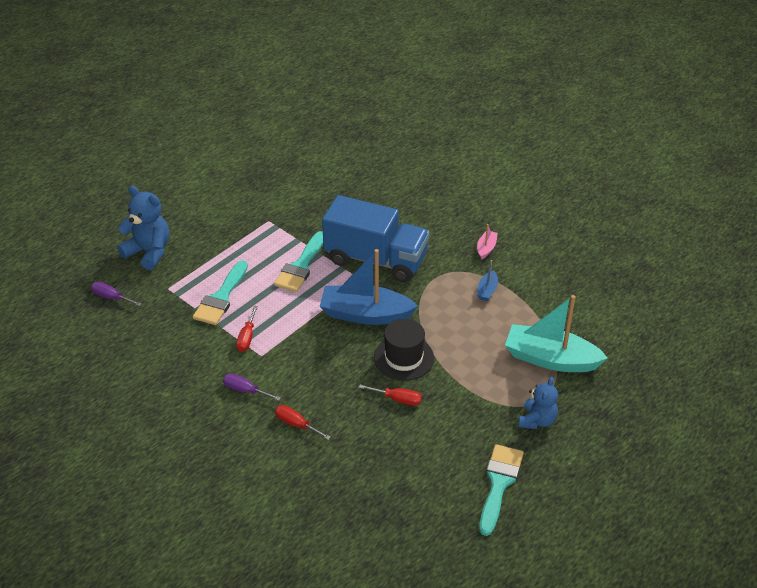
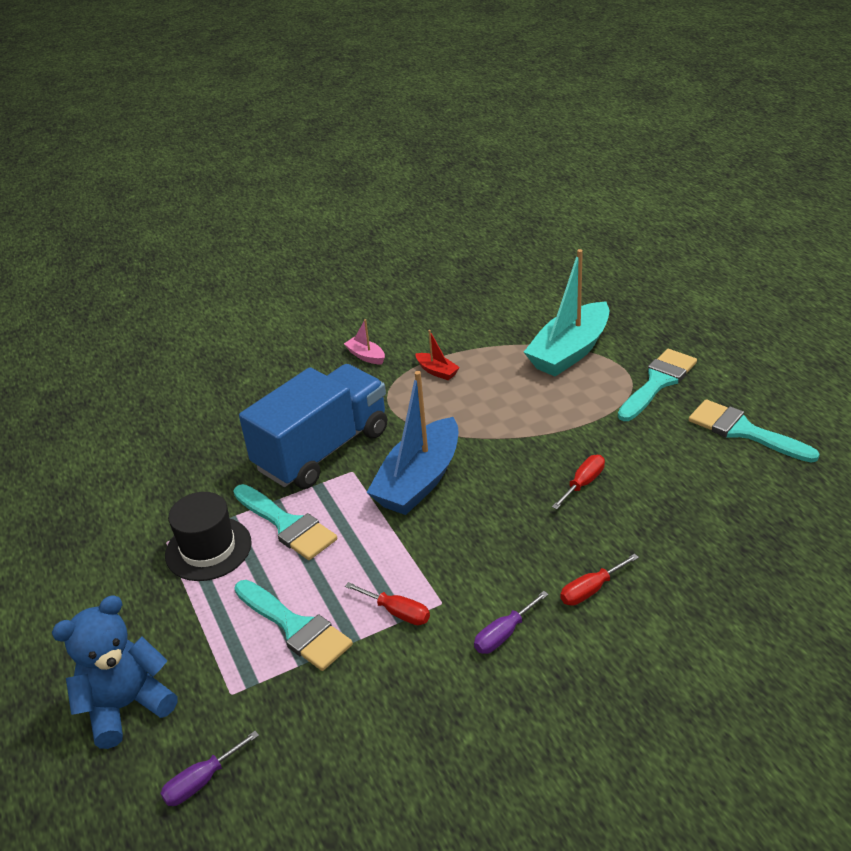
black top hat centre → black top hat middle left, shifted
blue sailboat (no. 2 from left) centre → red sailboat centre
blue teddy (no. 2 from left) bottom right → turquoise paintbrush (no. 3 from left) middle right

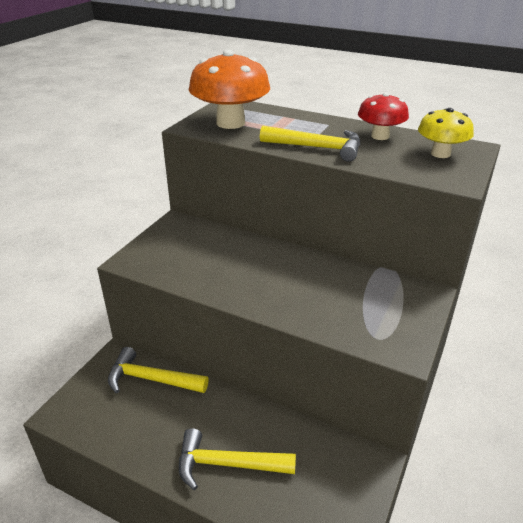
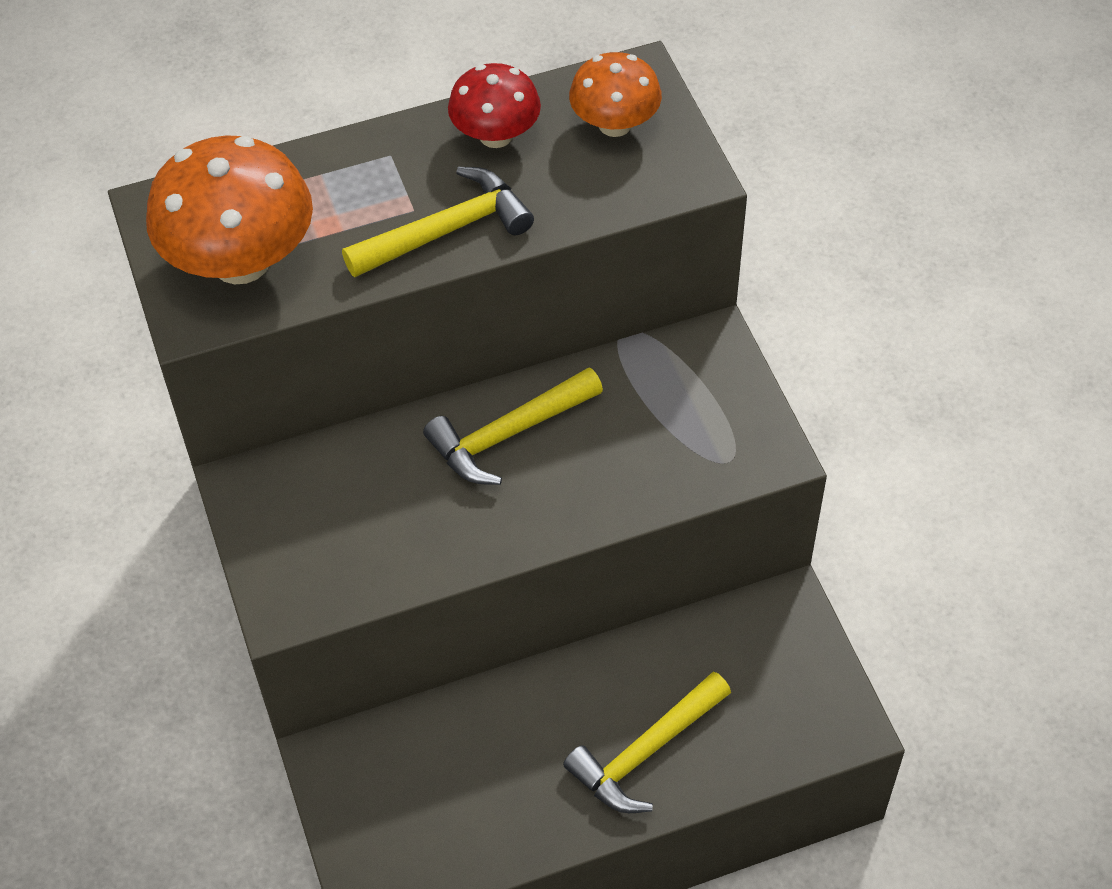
bright yellow claw hammer (no. 1 from left in the first image) bottom left → bright yellow claw hammer (no. 2 from left) centre, shifted
bright yellow fungus top right → orange-coloured fungus (no. 2 from left) top centre

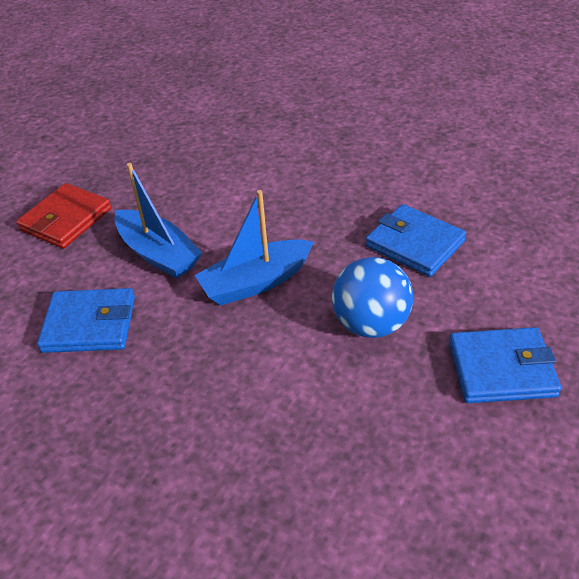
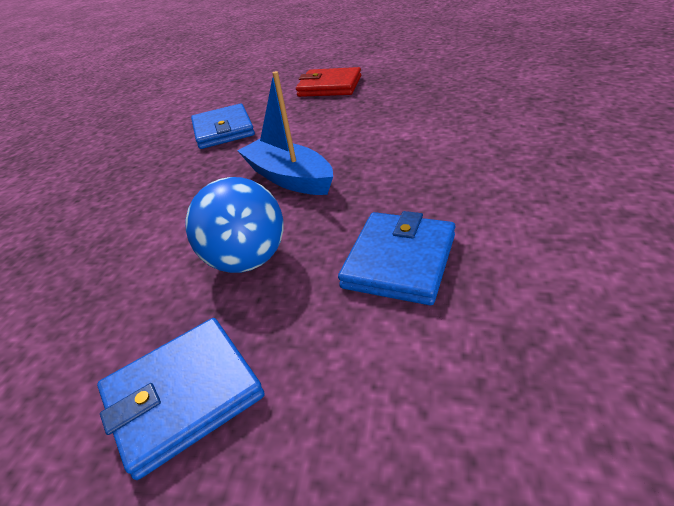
blue billfold (no. 3 from left in the first image) middle right → blue billfold (no. 1 from left) bottom left, 75 degrees clockwise
blue sailboat (no. 1 from left) middle left → -

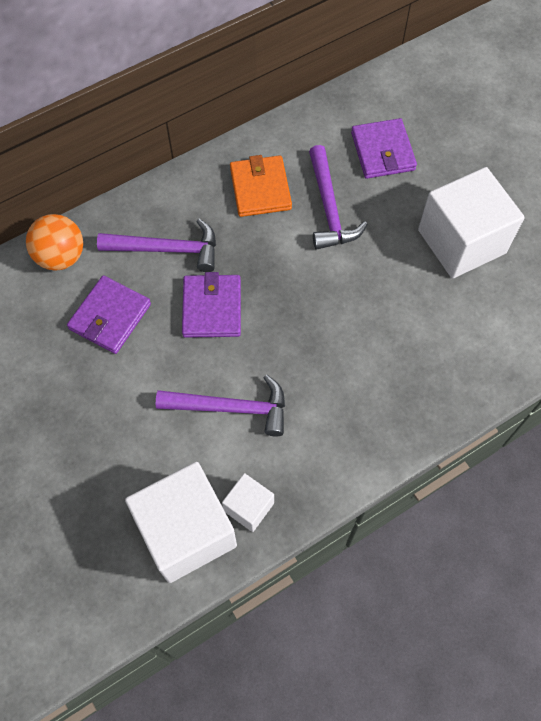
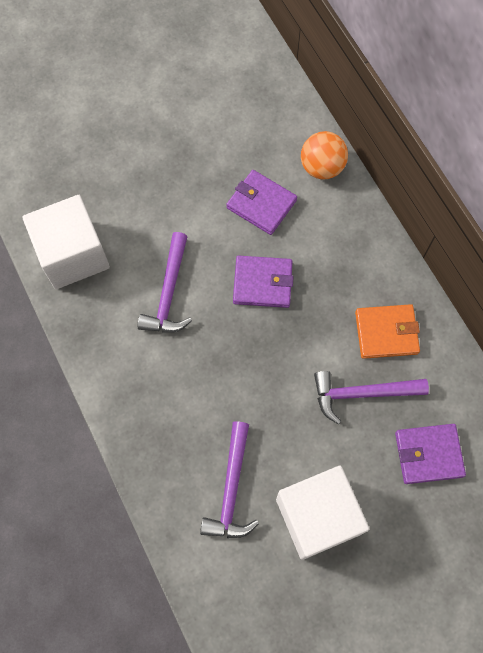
royal purple claw hammer (no. 1 from left in the first image) middle left → royal purple claw hammer (no. 2 from left) bottom centre, shifted
pure white cube (no. 2 from left) bottom centre → -

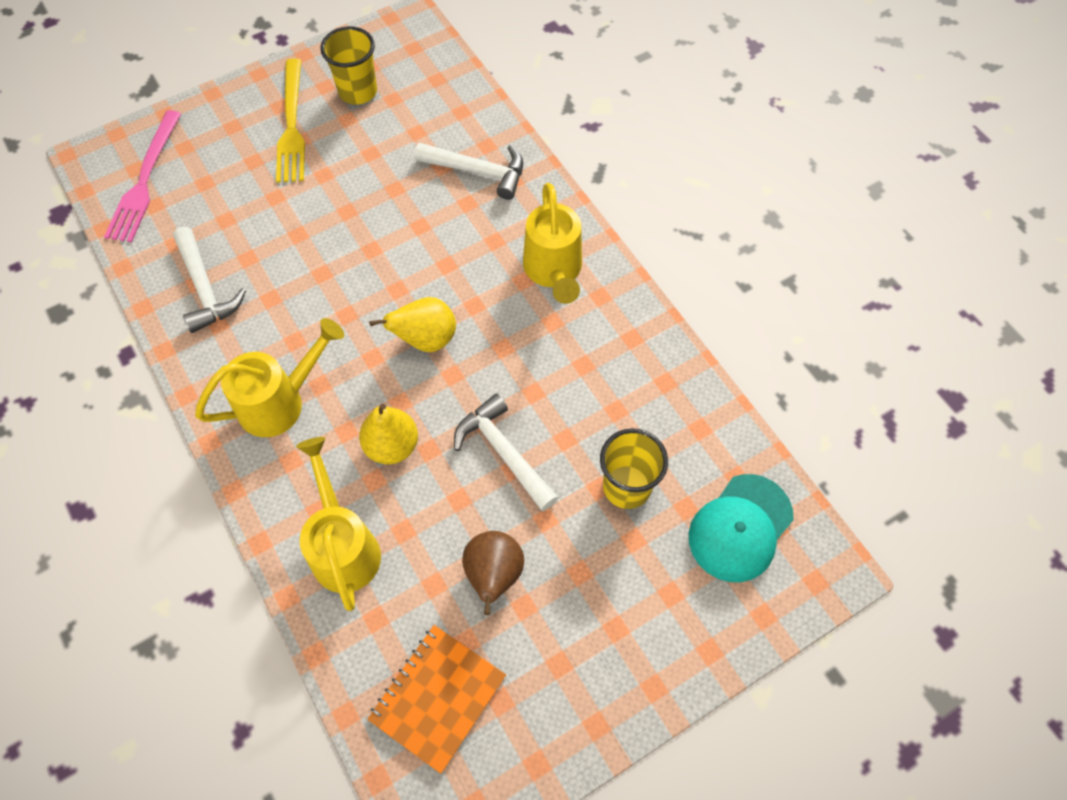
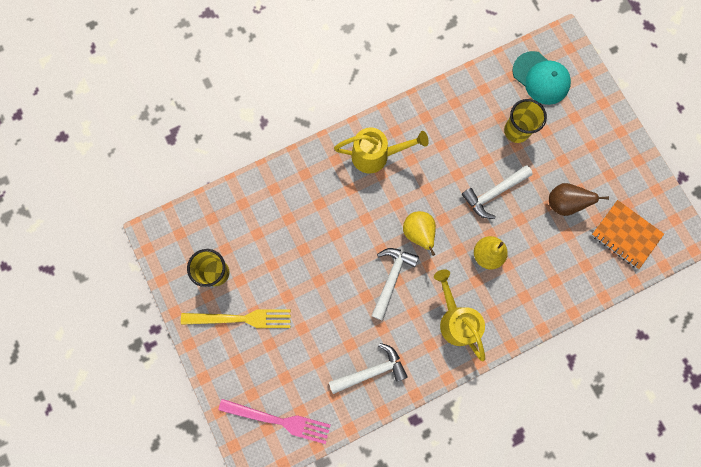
pure white claw hammer (no. 2 from left) top centre → pure white claw hammer (no. 2 from left) centre, shifted
bright yellow watering pot (no. 2 from left) middle left → -

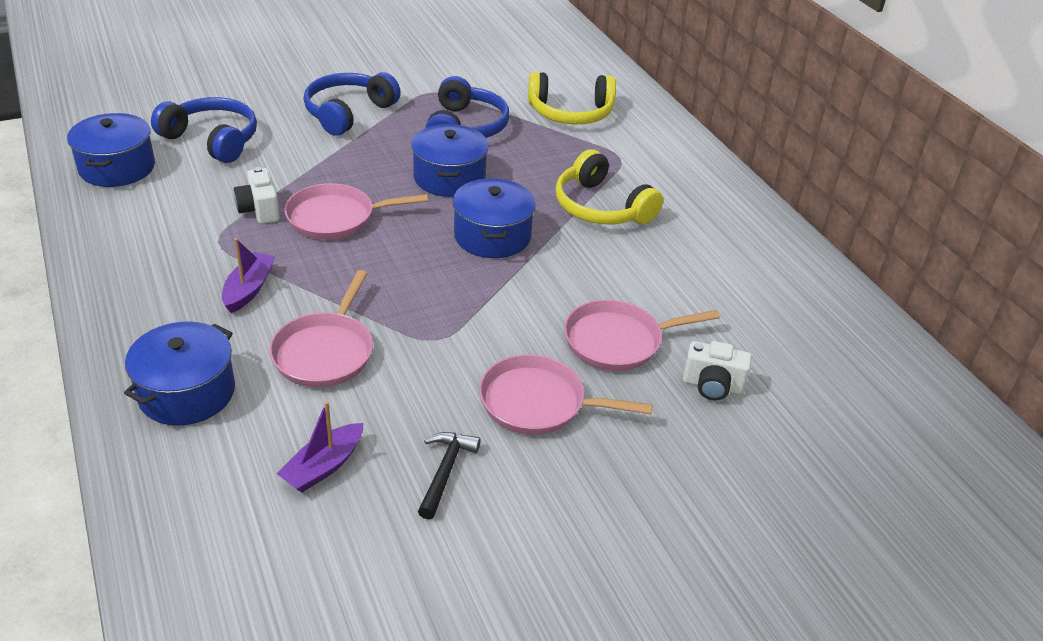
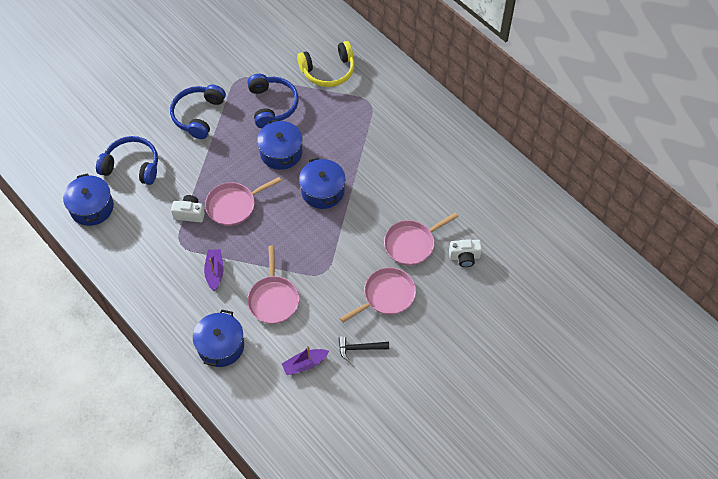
pure white photo camera (no. 1 from left) top left → pure white photo camera (no. 1 from left) middle left, 135 degrees clockwise
royal purple sailboat (no. 2 from left) bottom left → royal purple sailboat (no. 2 from left) bottom centre, 45 degrees clockwise
black claw hammer bottom centre, 90 degrees counterclockwise
rose-pink pan (no. 3 from left) centre, 150 degrees clockwise
bright yellow over-ear headphones (no. 2 from left) top centre → -

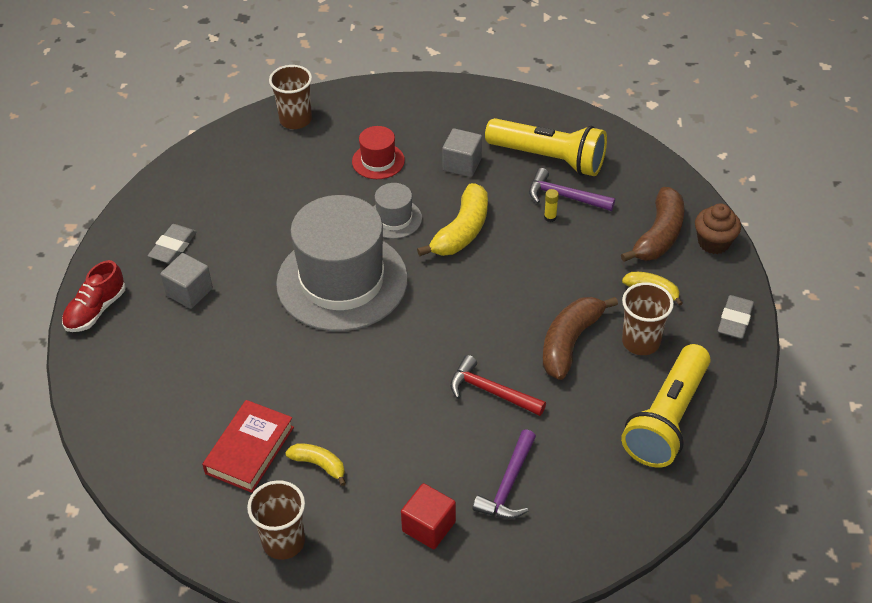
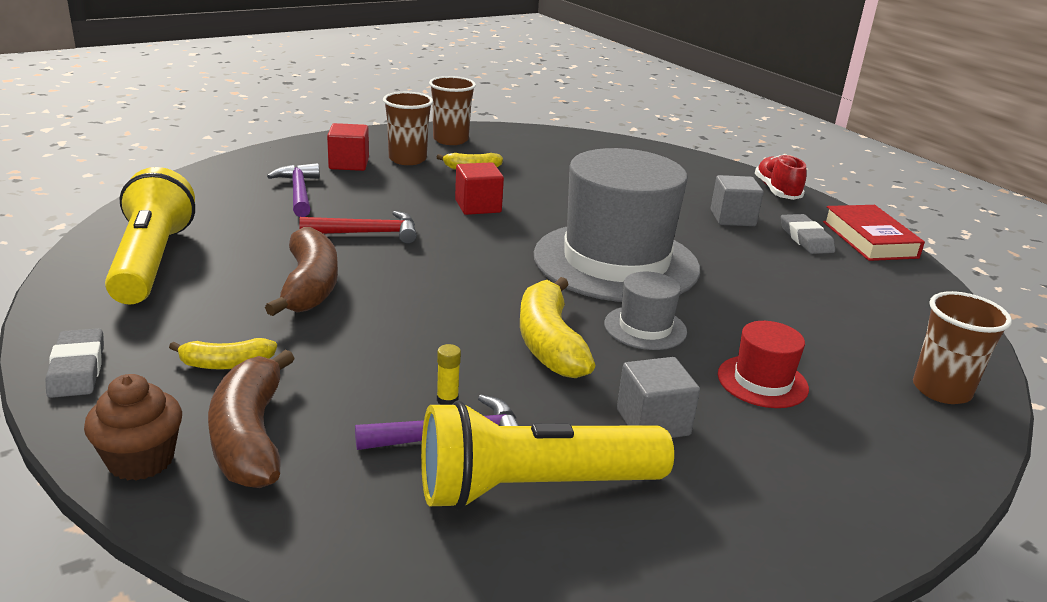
brown cup (no. 3 from left in the first image) middle right → brown cup (no. 1 from left) top centre, shifted
- → red cube (no. 2 from left) top centre
red hardcover bottom left → red hardcover middle right, shifted

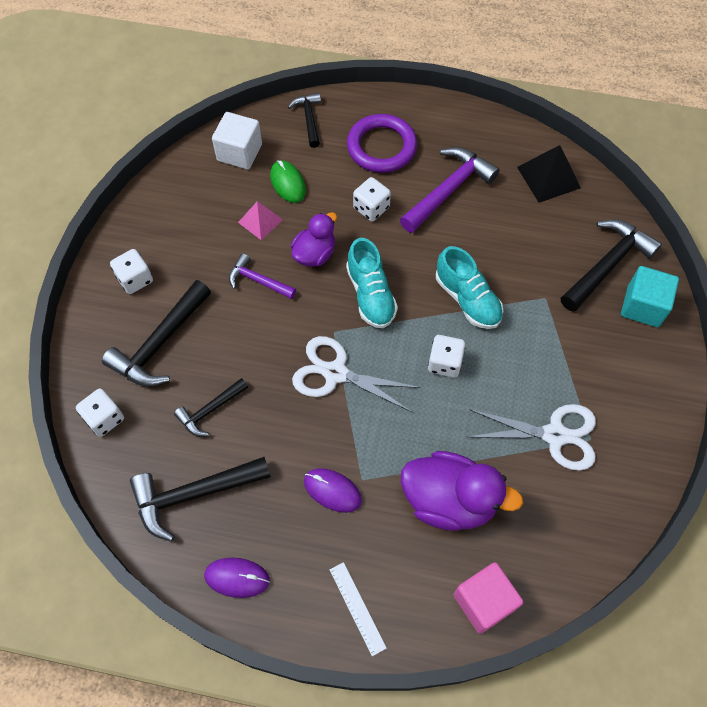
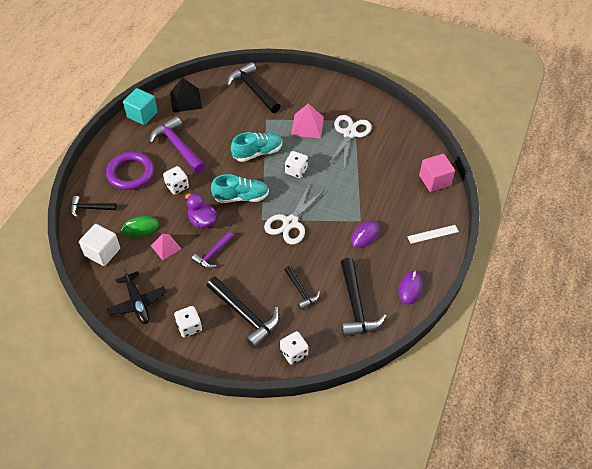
- → black toy plane middle left
turquoise cube middle right → turquoise cube top left, shifted
- → rose-pink pyramid (no. 2 from left) top centre
royal purple duck (no. 2 from left) bottom centre → -

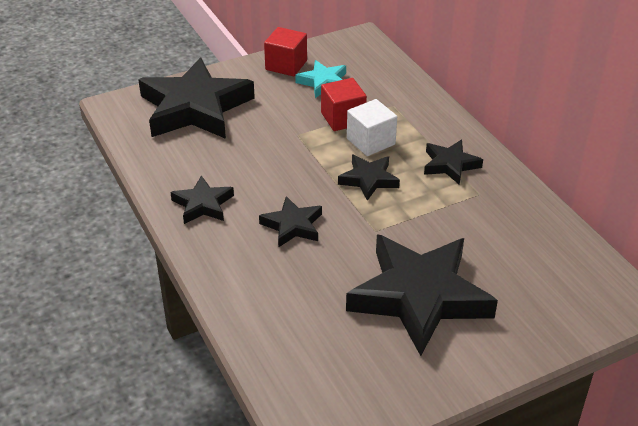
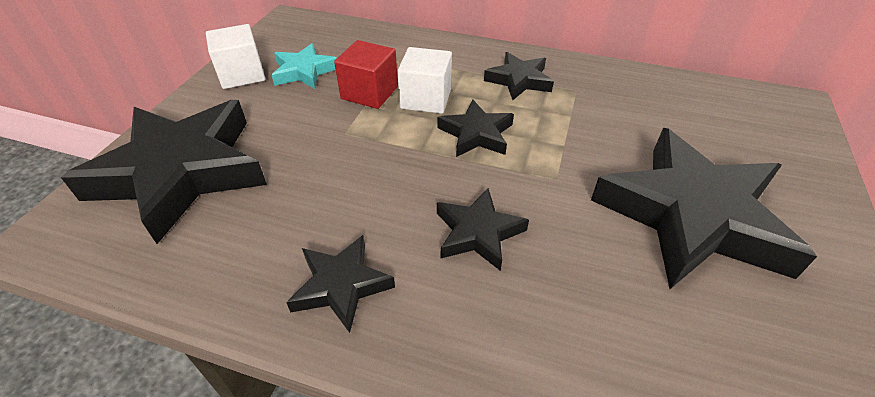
red cube (no. 1 from left) top centre → pure white cube (no. 1 from left) top left

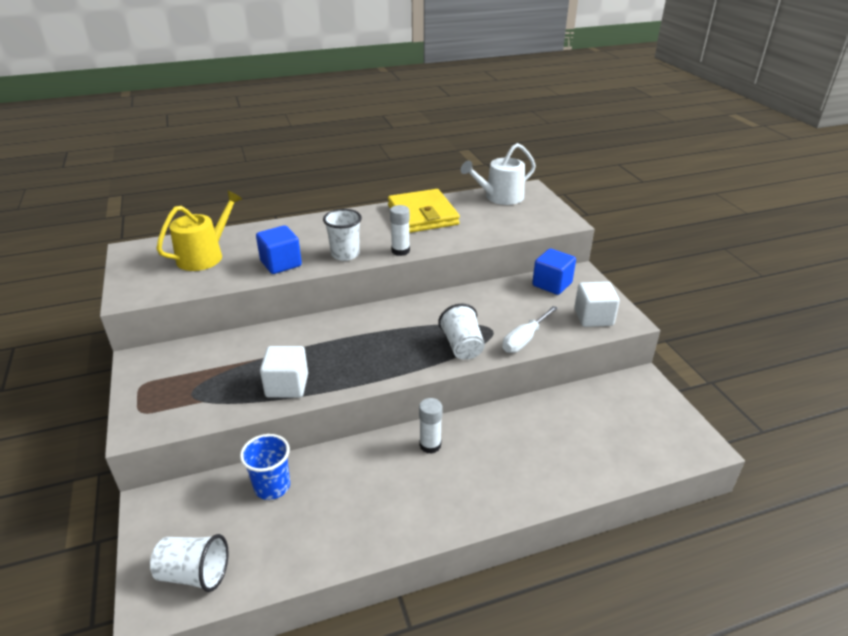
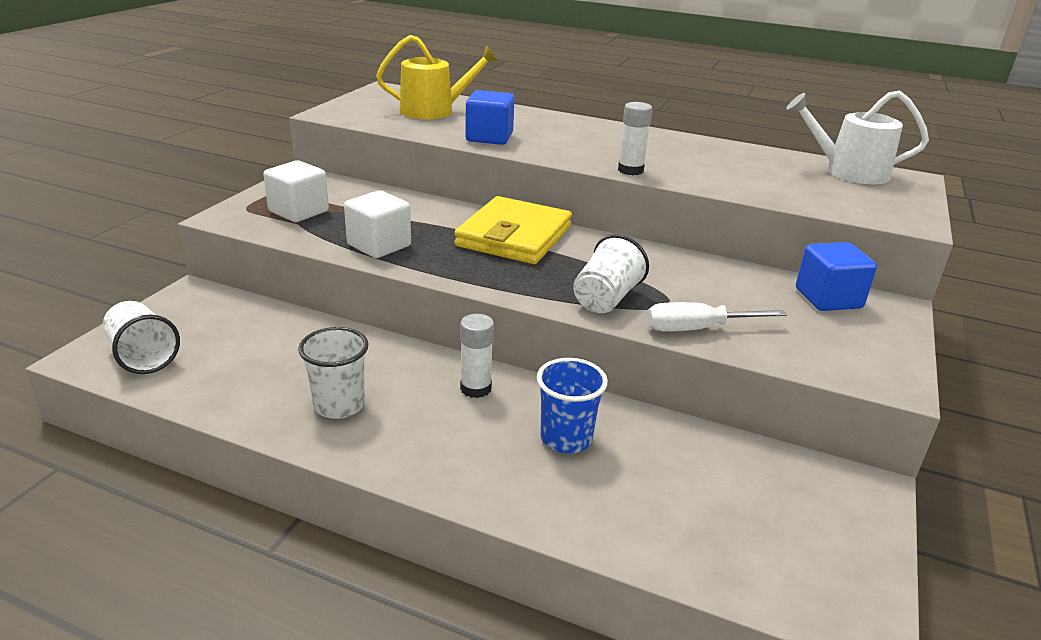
pure white cube (no. 2 from left in the first image) middle right → pure white cube (no. 1 from left) top left, shifted
pure white cup (no. 2 from left) centre → pure white cup (no. 2 from left) middle left, shifted
bright yellow billfold top centre → bright yellow billfold centre, shifted
blue cup bottom left → blue cup centre, shifted

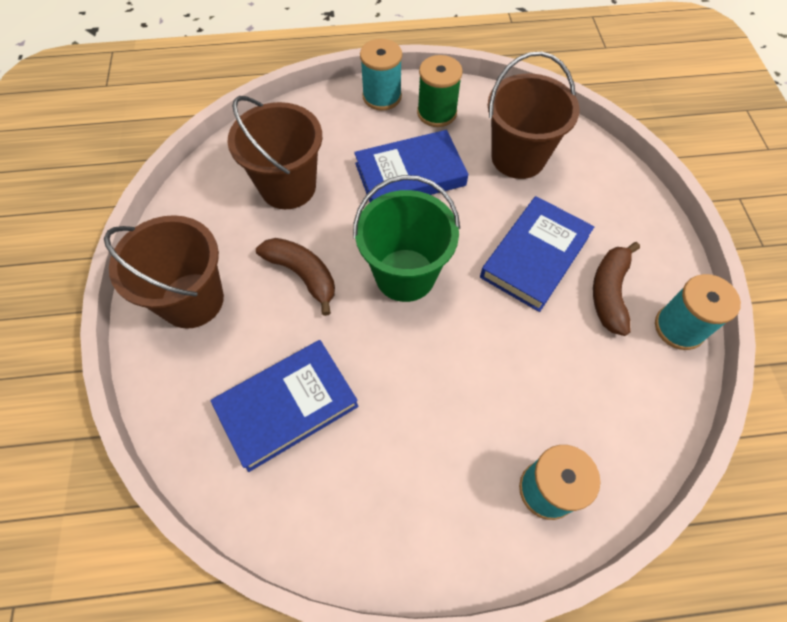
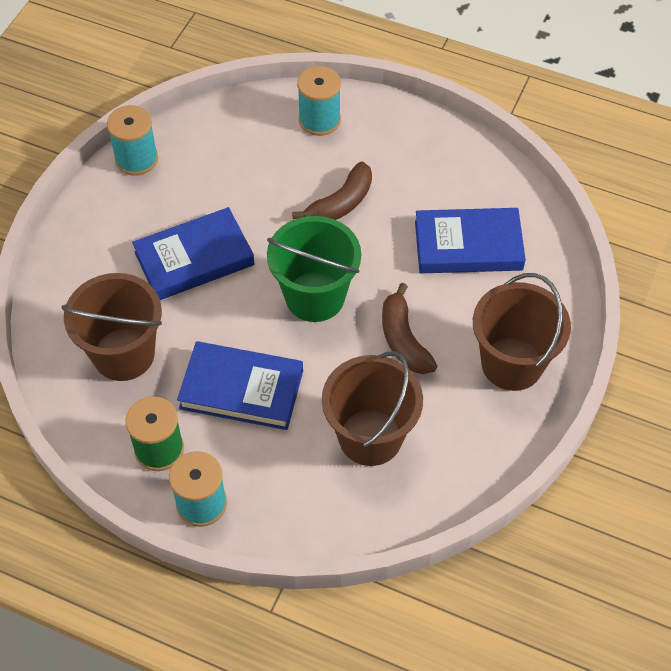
brown banana (no. 2 from left in the first image) middle right → brown banana (no. 1 from left) top centre, shifted

